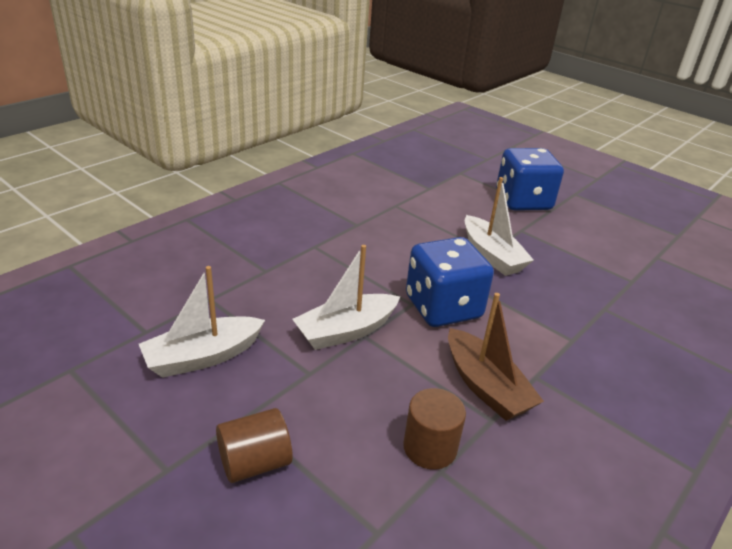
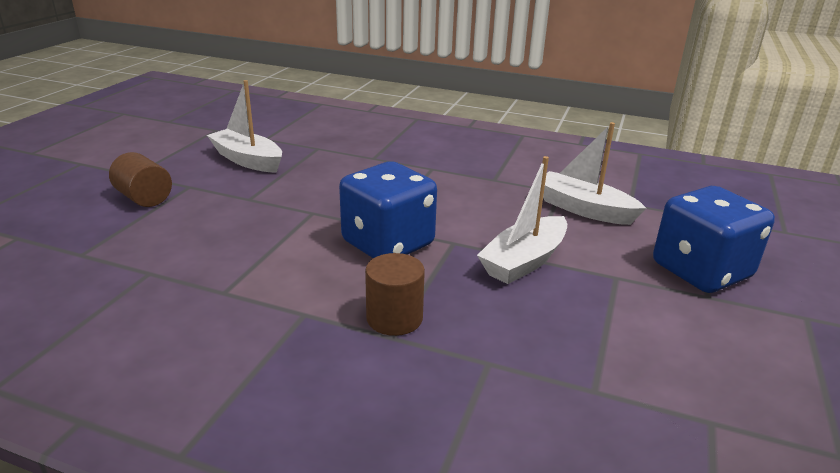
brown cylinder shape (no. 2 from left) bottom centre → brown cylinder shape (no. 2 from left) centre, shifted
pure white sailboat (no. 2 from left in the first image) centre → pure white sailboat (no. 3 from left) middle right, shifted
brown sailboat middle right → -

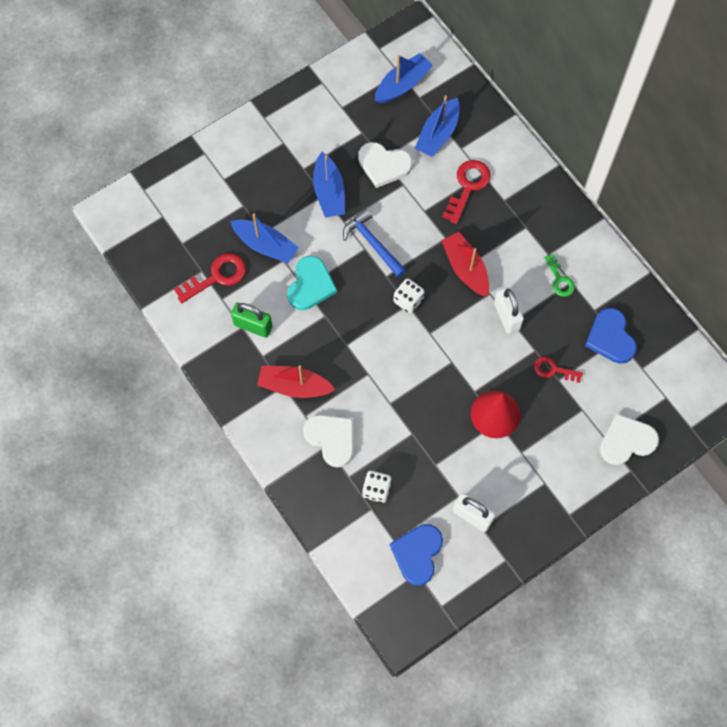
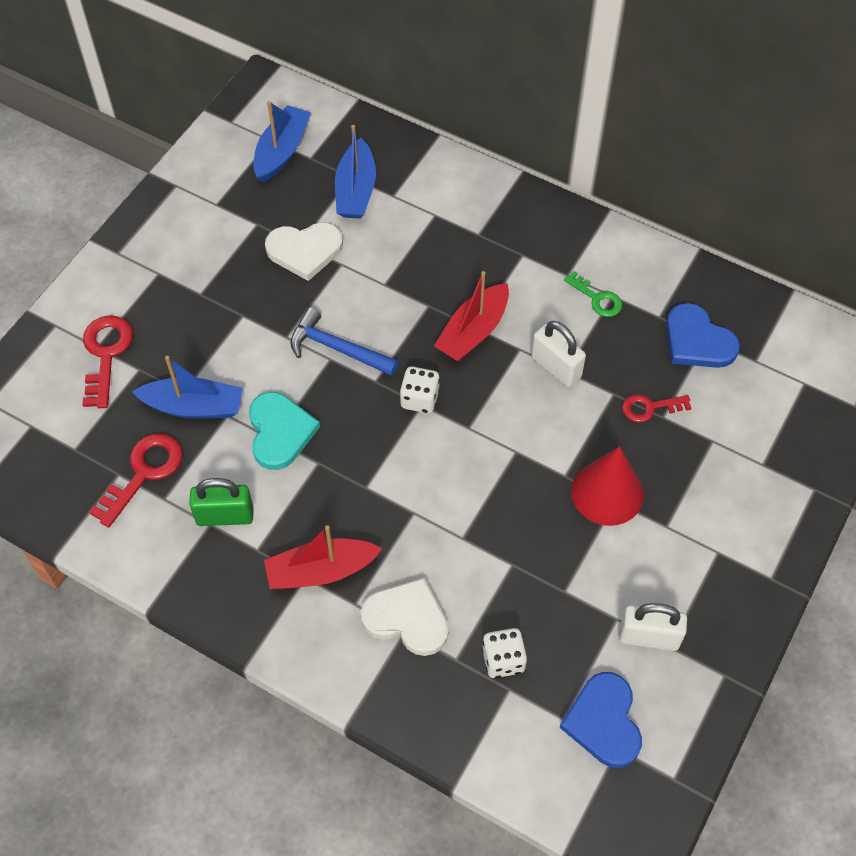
red latchkey (no. 2 from left in the first image) top centre → red latchkey (no. 1 from left) middle left, shifted
red sailboat (no. 2 from left) centre, 90 degrees counterclockwise
blue sailboat (no. 2 from left) top centre → -
pure white heart shape (no. 3 from left) middle right → -

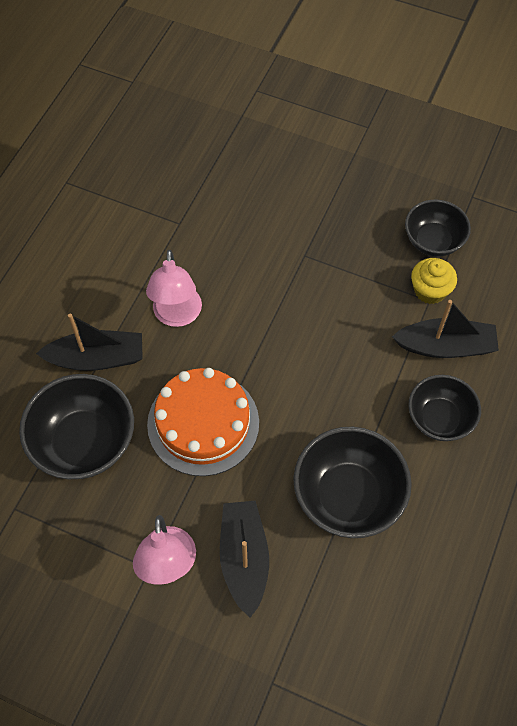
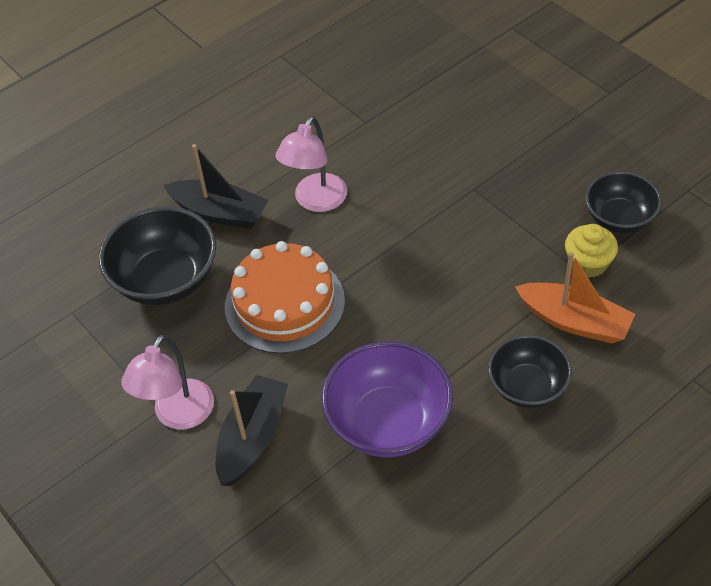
black deep dish (no. 2 from left) middle right → royal purple deep dish bottom centre
black sailboat (no. 3 from left) middle right → orange-coloured sailboat middle right

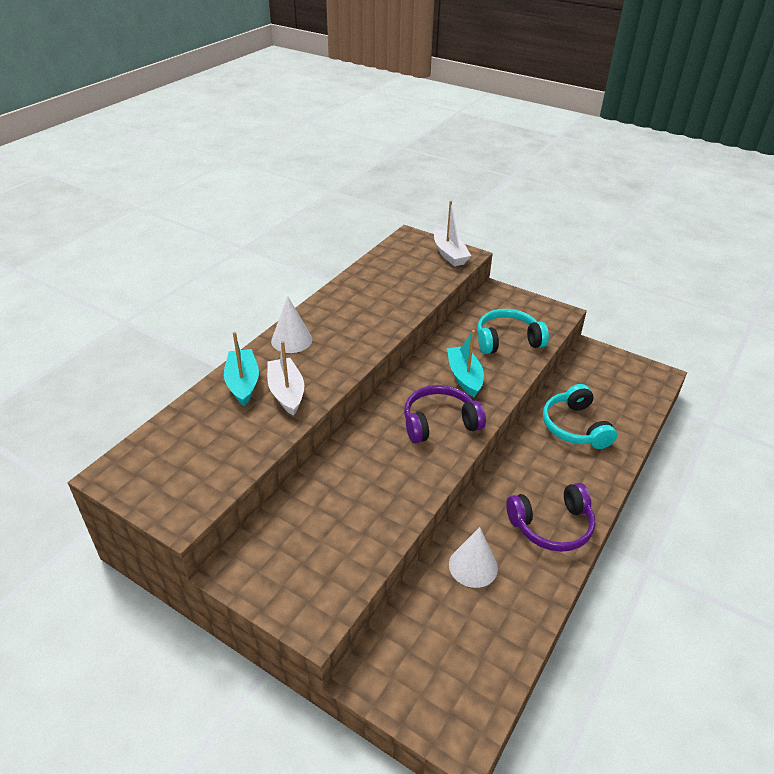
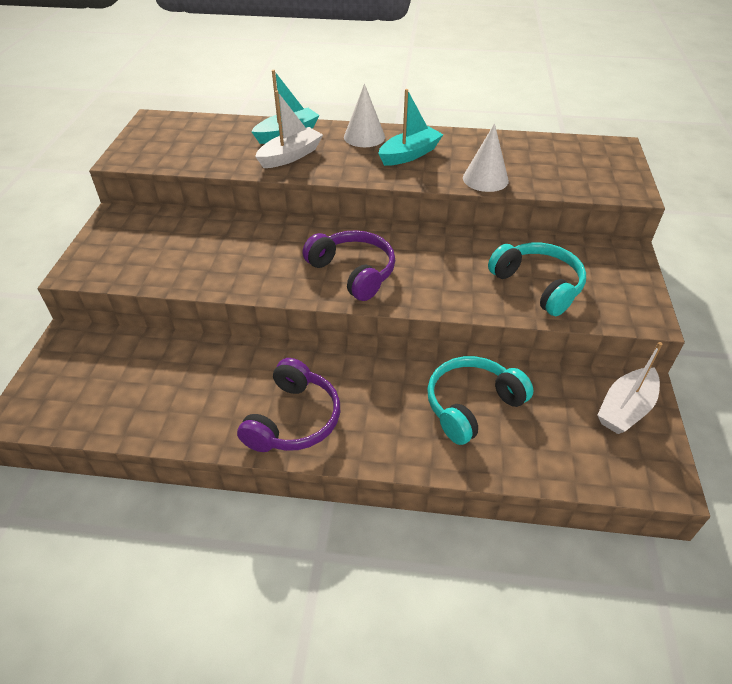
royal purple over-ear headphones (no. 2 from left in the first image) bottom right → royal purple over-ear headphones (no. 1 from left) centre, 120 degrees counterclockwise
turquoise sailboat (no. 2 from left) centre → turquoise sailboat (no. 2 from left) top centre, shifted
pure white cone (no. 2 from left) bottom centre → pure white cone (no. 2 from left) top centre, shifted
pure white sailboat (no. 2 from left) top centre → pure white sailboat (no. 2 from left) middle right, shifted

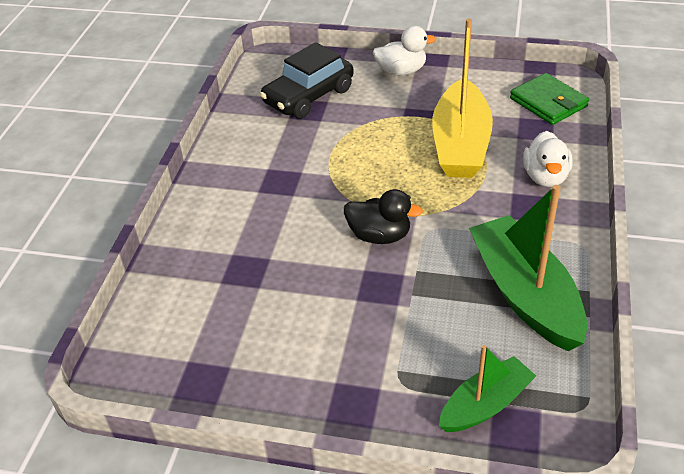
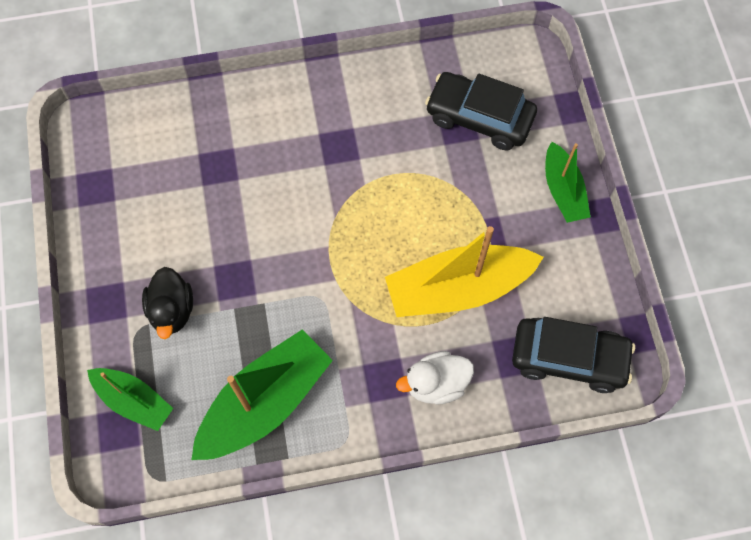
black duck centre → black duck middle left, shifted
green billfold top right → black car (no. 2 from left) middle right
pure white duck (no. 1 from left) top centre → green sailboat (no. 3 from left) middle right

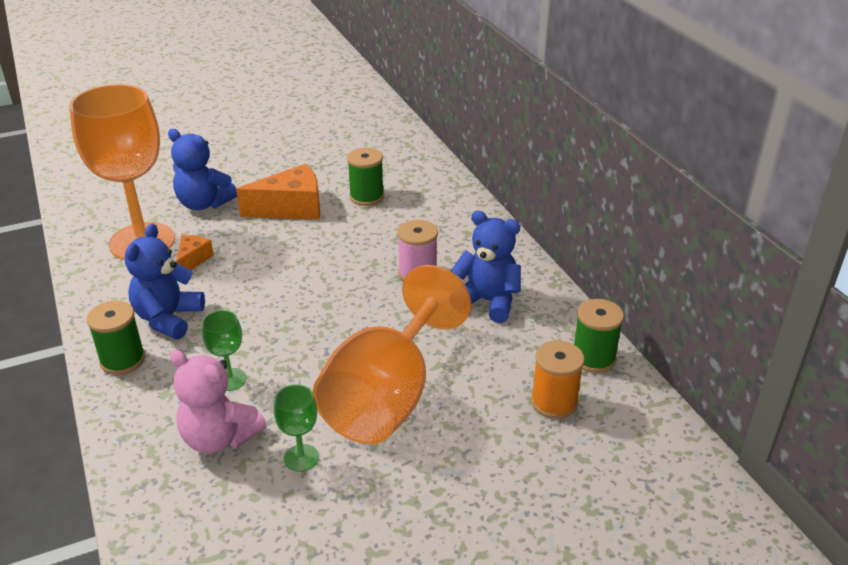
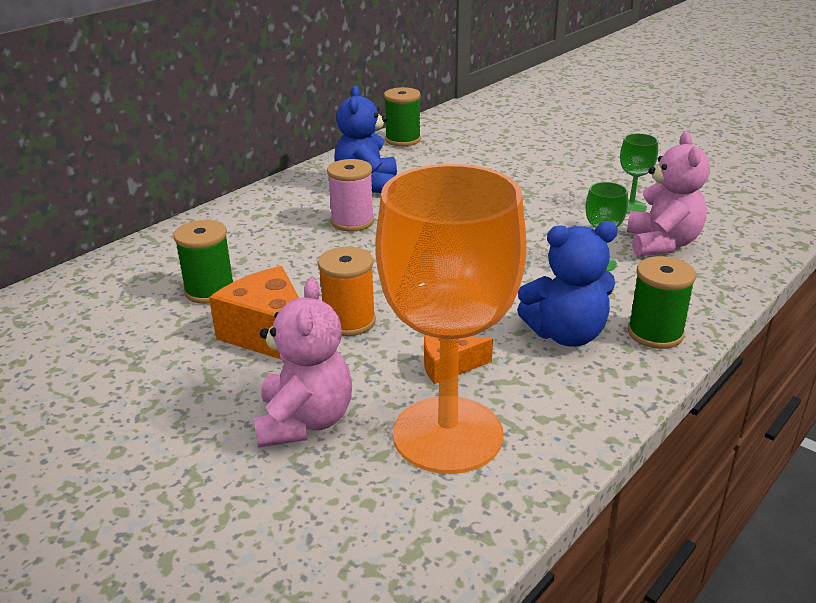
blue teddy (no. 2 from left) top left → rose-pink teddy (no. 1 from left) centre
orange-coloured bobbin bottom centre → orange-coloured bobbin centre, shifted
orange-coloured chalice (no. 2 from left) centre → -

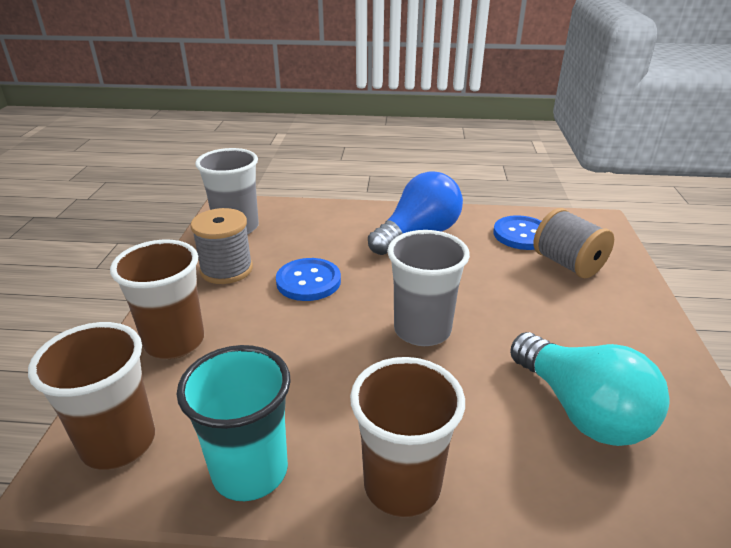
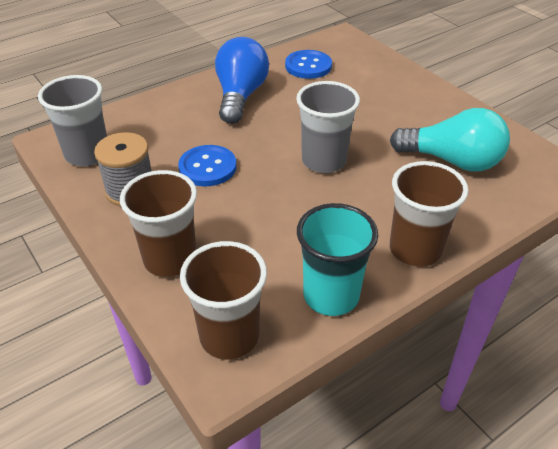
ash-grey bobbin (no. 2 from left) middle right → -

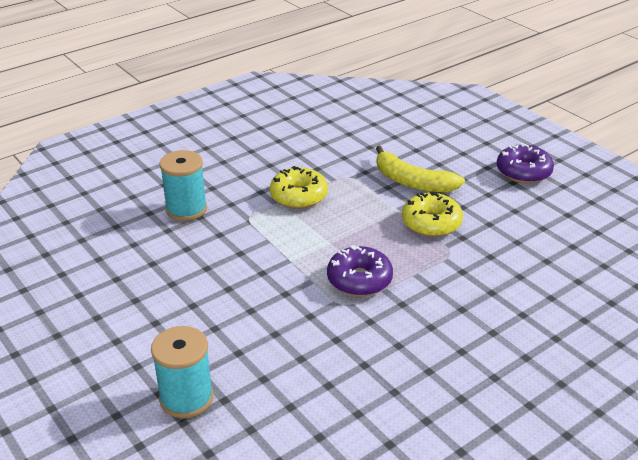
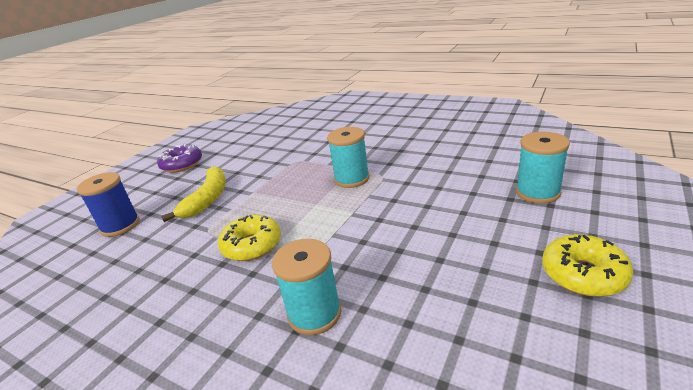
- → blue bobbin middle left
royal purple glazed donut (no. 1 from left) centre → turquoise bobbin (no. 2 from left) centre
bright yellow glazed donut (no. 2 from left) middle right → bright yellow glazed donut (no. 2 from left) bottom right, shifted

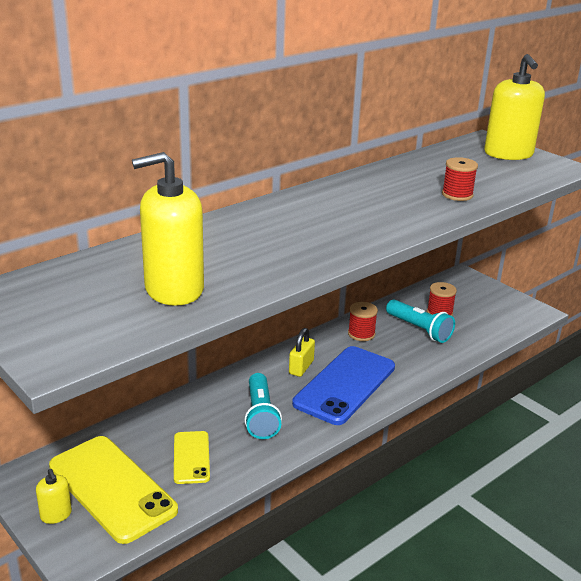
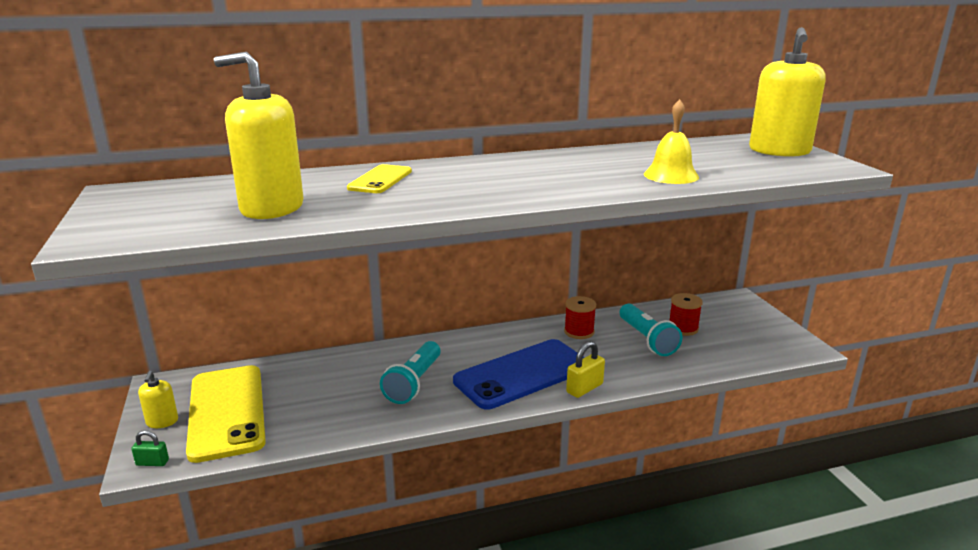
- → green lock bottom left
bright yellow phone (no. 2 from left) bottom left → bright yellow phone (no. 2 from left) top centre, shifted
bright yellow lock centre → bright yellow lock bottom centre, shifted
red bobbin (no. 3 from left) top right → bright yellow school bell top right

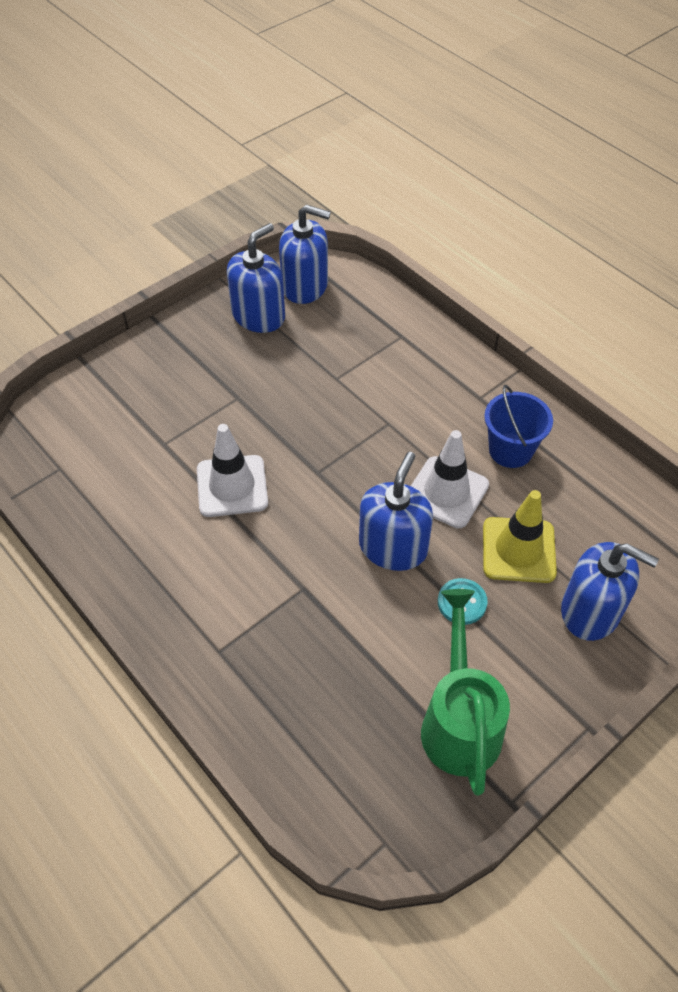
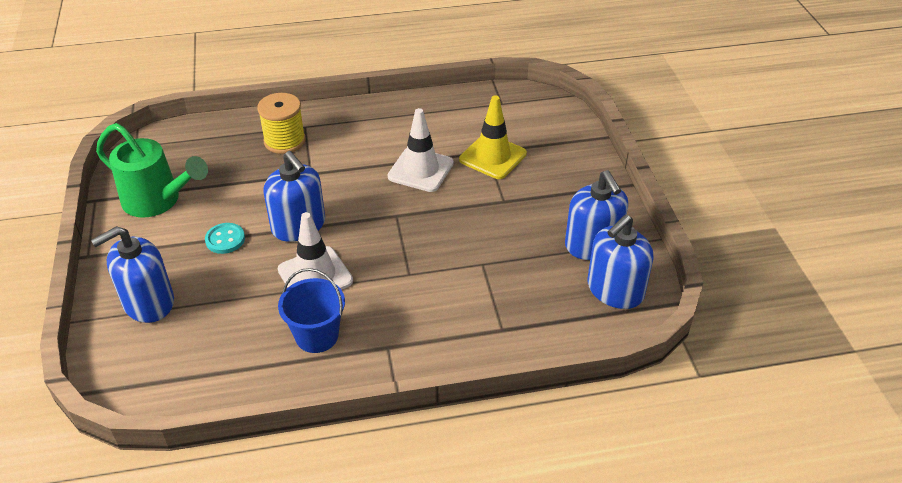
- → bright yellow bobbin top left
bright yellow traffic cone middle right → bright yellow traffic cone top centre, shifted

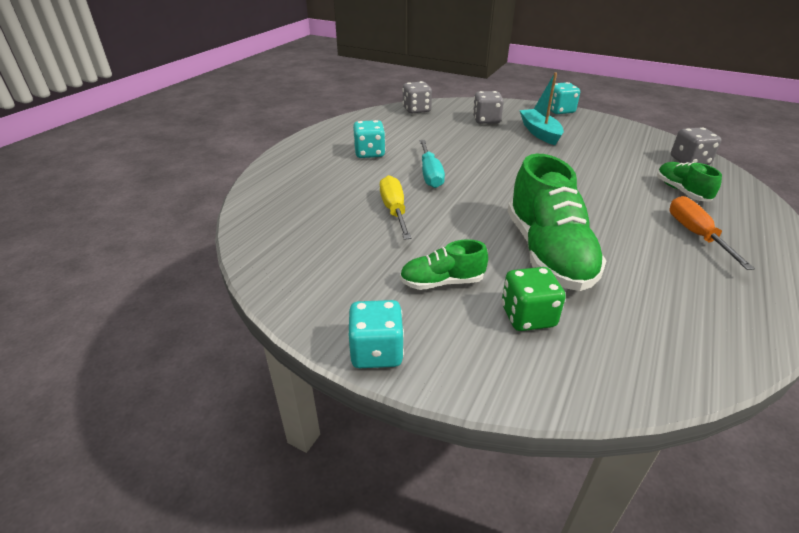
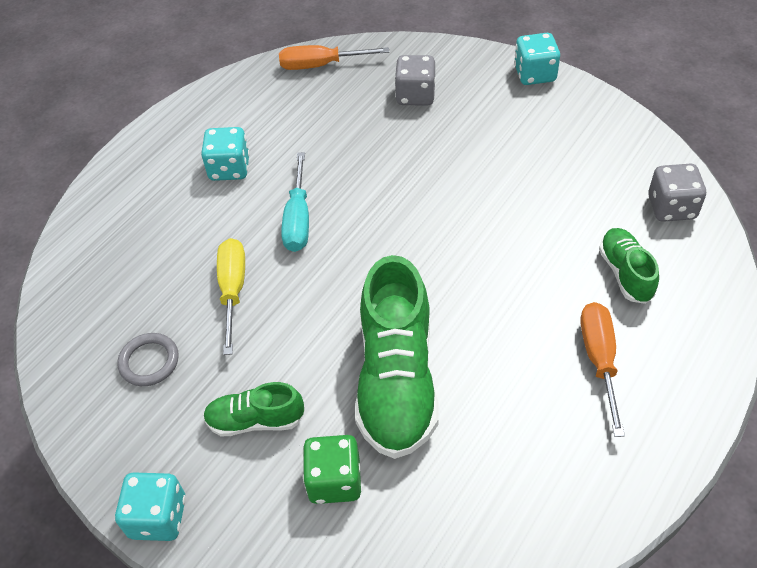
- → ash-grey hoop middle left
ash-grey game die (no. 1 from left) top centre → orange-coloured screwdriver (no. 1 from left) top centre
turquoise sailboat top right → -

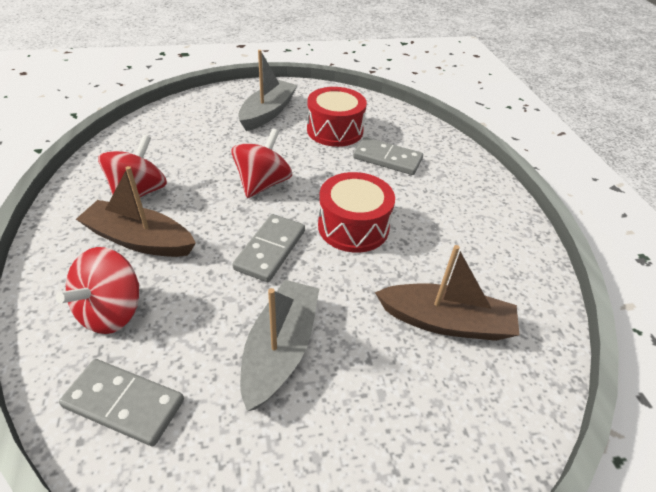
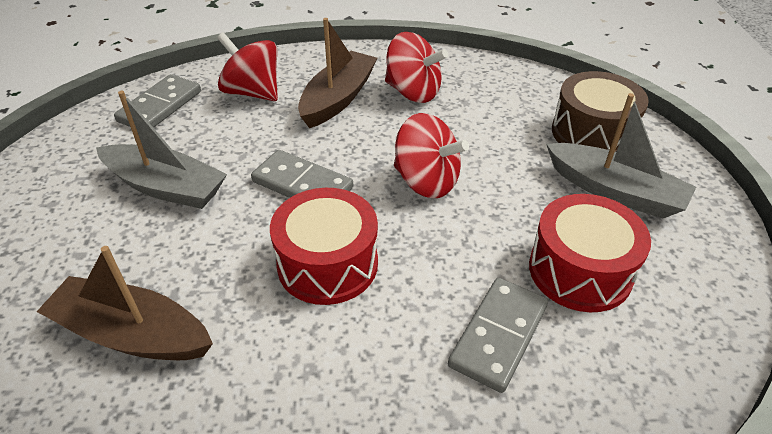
brown sailboat (no. 2 from left in the first image) middle right → brown sailboat (no. 1 from left) bottom left, 90 degrees clockwise
- → brown drum top right

